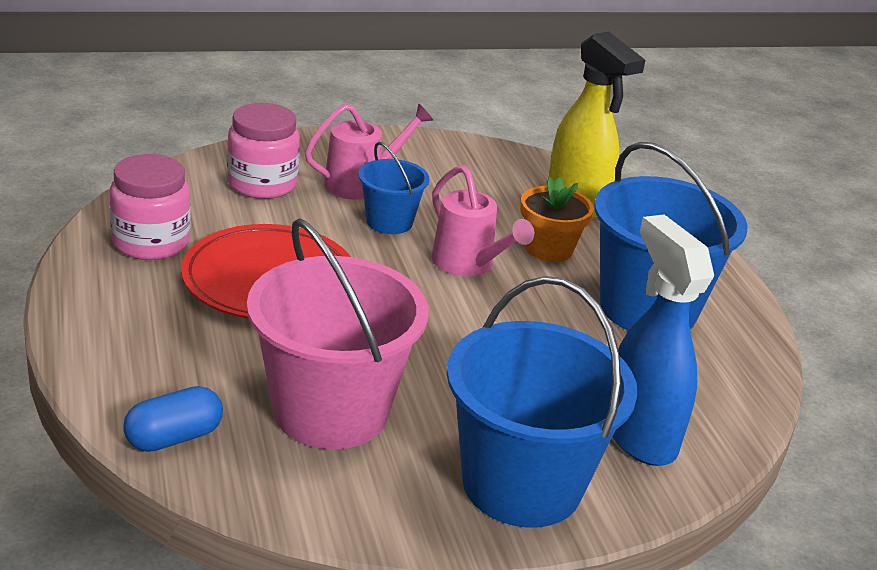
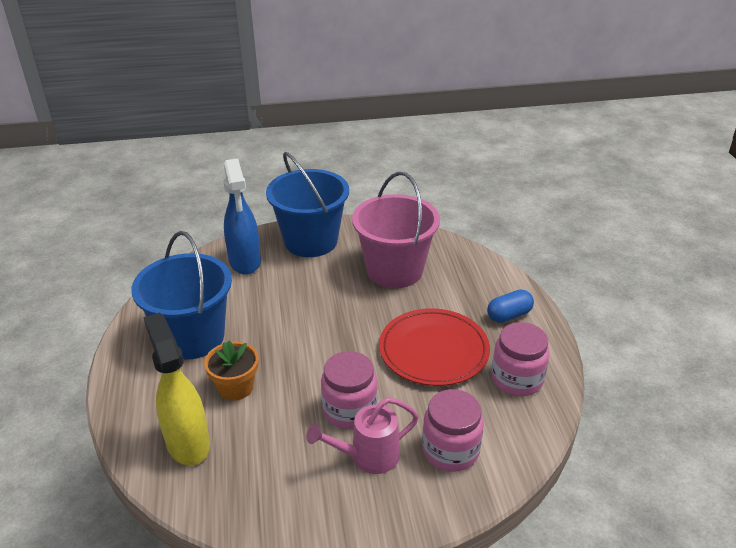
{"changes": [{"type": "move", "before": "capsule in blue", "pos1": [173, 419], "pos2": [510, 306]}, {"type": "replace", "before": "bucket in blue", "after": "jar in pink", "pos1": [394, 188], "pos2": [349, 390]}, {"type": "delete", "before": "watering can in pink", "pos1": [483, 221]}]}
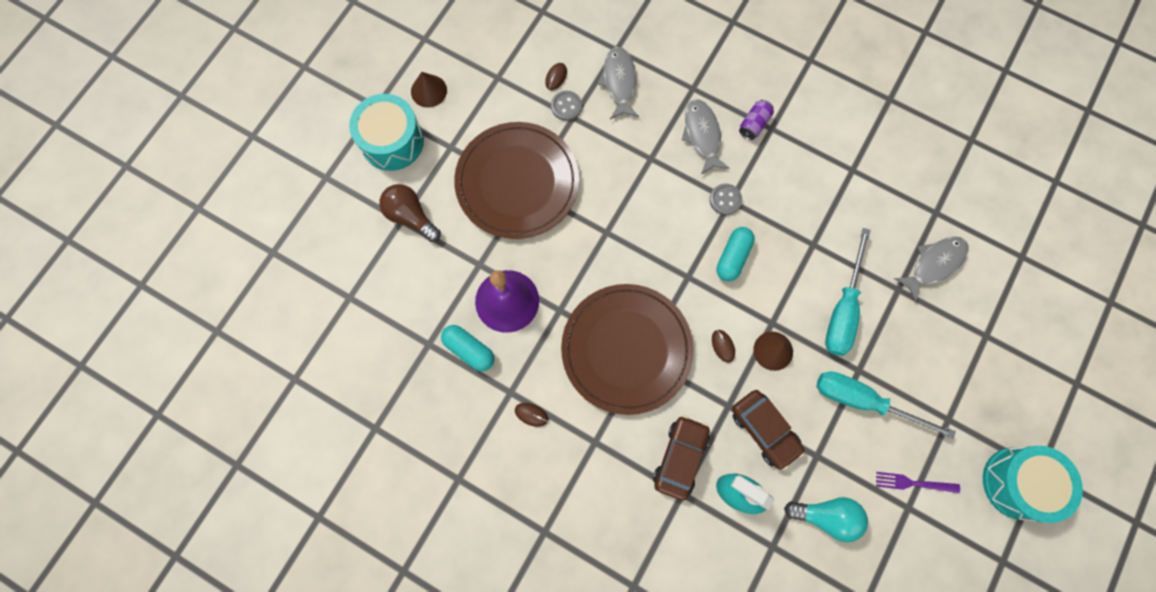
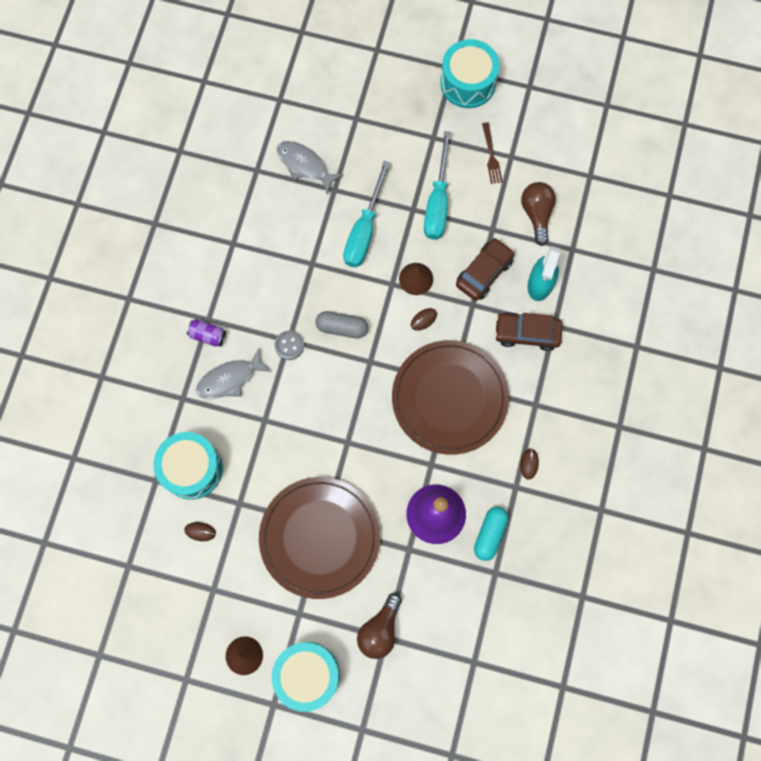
{"changes": [{"type": "delete", "before": "button in grey", "pos1": [566, 106]}, {"type": "replace", "before": "fish in grey", "after": "drum in turquoise", "pos1": [618, 83], "pos2": [188, 466]}, {"type": "recolor", "before": "capsule in turquoise", "after": "capsule in grey", "pos1": [735, 254], "pos2": [341, 325]}, {"type": "recolor", "before": "light bulb in turquoise", "after": "light bulb in brown", "pos1": [826, 519], "pos2": [538, 214]}, {"type": "rotate", "before": "screwdriver in turquoise", "pos1": [848, 292], "pos2": [366, 214], "turn": 105}, {"type": "recolor", "before": "fork in purple", "after": "fork in brown", "pos1": [918, 482], "pos2": [492, 153]}]}
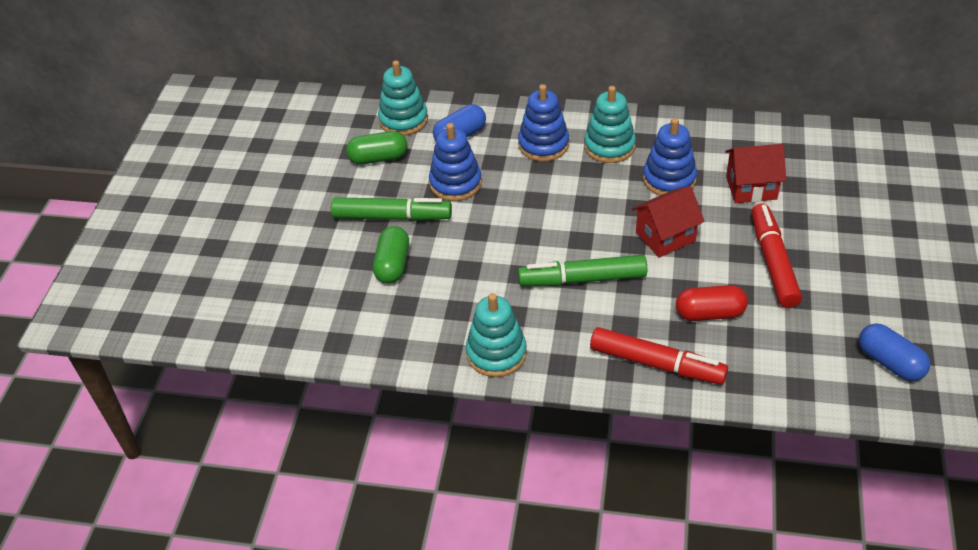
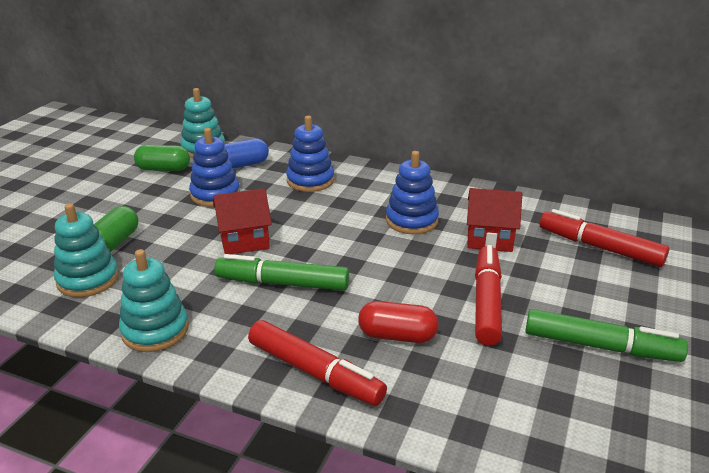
{"changes": [{"type": "move", "before": "marker in green", "pos1": [391, 209], "pos2": [606, 335]}, {"type": "move", "before": "stacking toy in turquoise", "pos1": [610, 124], "pos2": [86, 250]}, {"type": "move", "before": "house in red", "pos1": [668, 222], "pos2": [242, 221]}, {"type": "delete", "before": "capsule in blue", "pos1": [894, 352]}, {"type": "insert", "after": "marker in red", "pos2": [604, 238]}]}
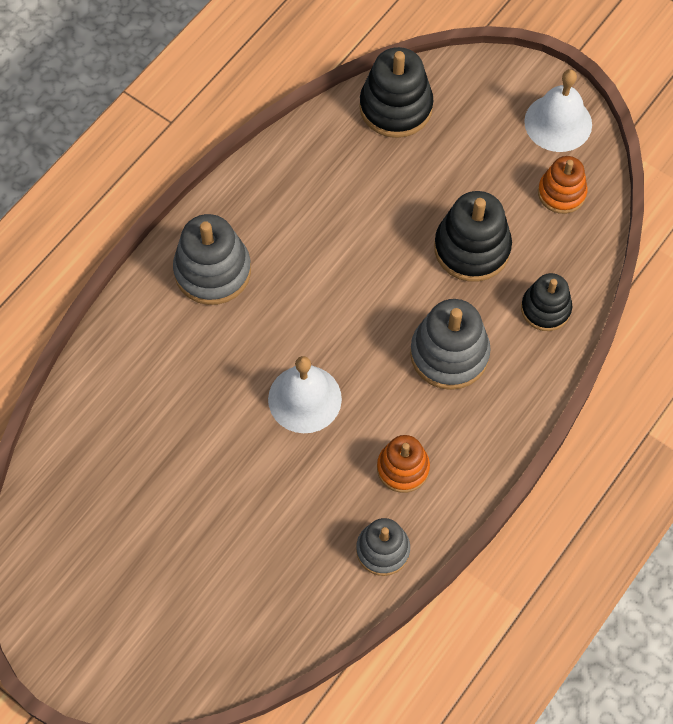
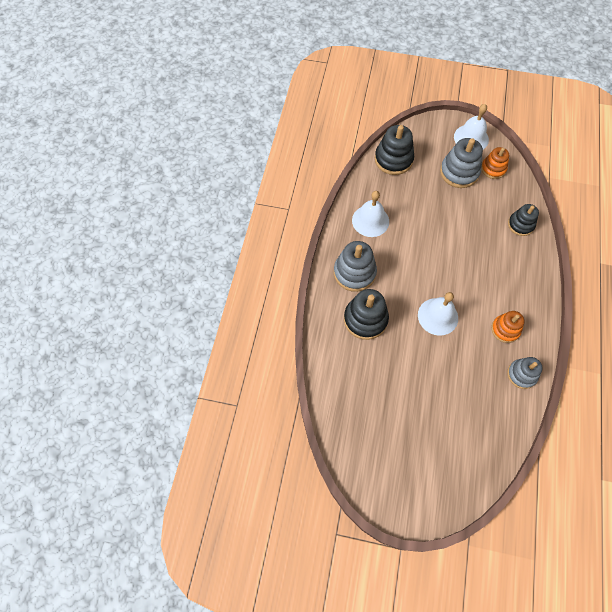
{"changes": [{"type": "move", "before": "stacking toy in grey", "pos1": [450, 344], "pos2": [461, 163]}, {"type": "move", "before": "stacking toy in black", "pos1": [473, 236], "pos2": [366, 314]}, {"type": "insert", "after": "bell in white", "pos2": [370, 214]}]}
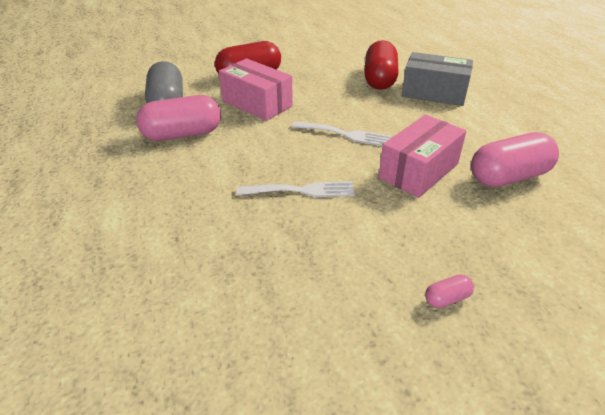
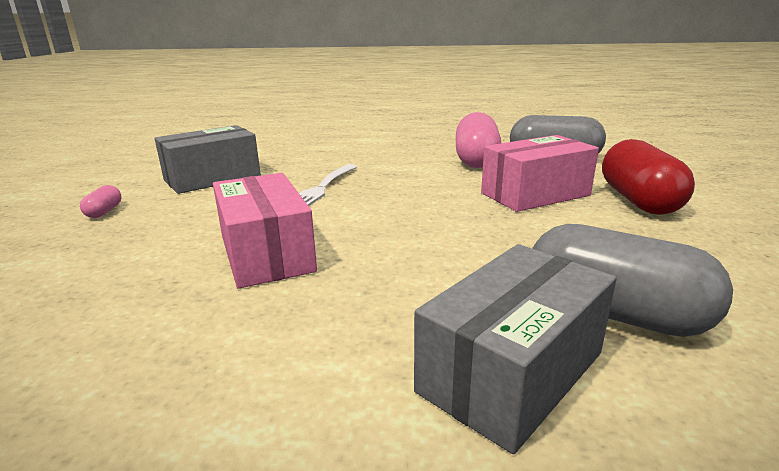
{"changes": [{"type": "delete", "before": "fork in white", "pos1": [341, 133]}, {"type": "recolor", "before": "capsule in red", "after": "capsule in grey", "pos1": [381, 65], "pos2": [632, 280]}, {"type": "delete", "before": "capsule in pink", "pos1": [515, 159]}, {"type": "insert", "after": "box in grey", "pos2": [208, 159]}]}
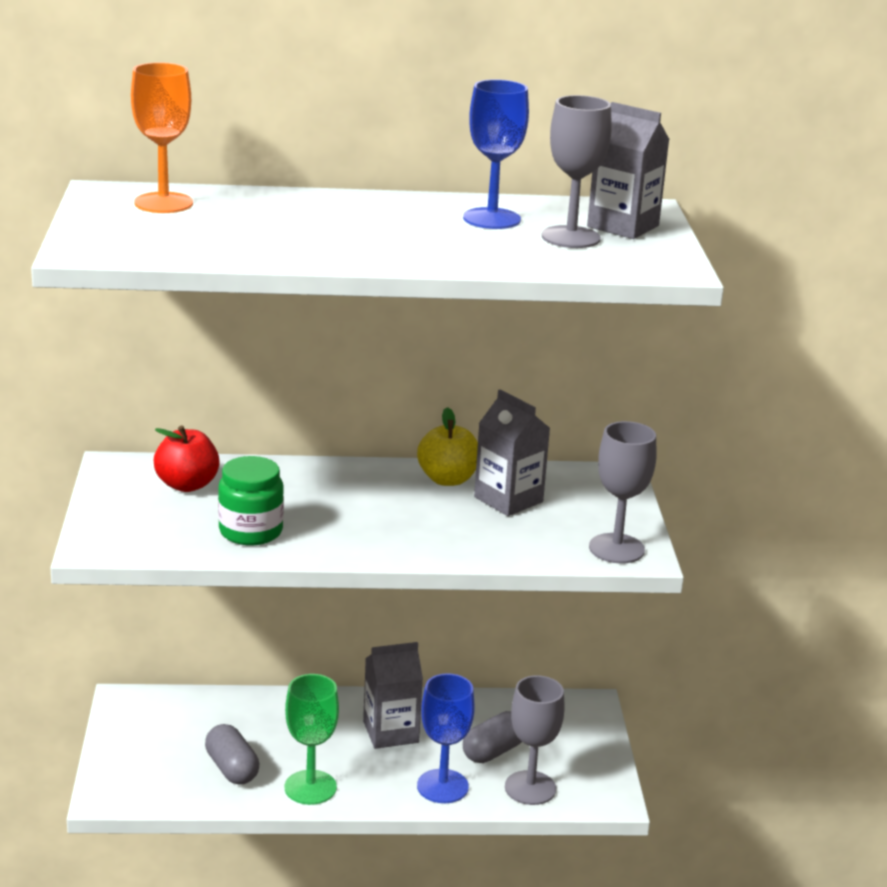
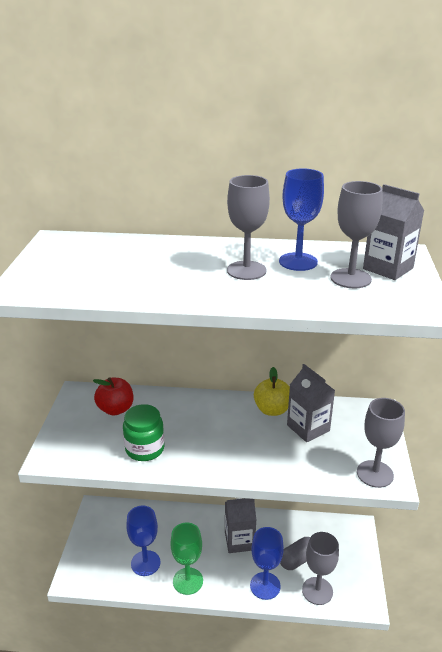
{"changes": [{"type": "delete", "before": "goblet in orange", "pos1": [162, 137]}, {"type": "replace", "before": "capsule in grey", "after": "goblet in blue", "pos1": [232, 754], "pos2": [143, 541]}, {"type": "insert", "after": "goblet in grey", "pos2": [248, 227]}]}
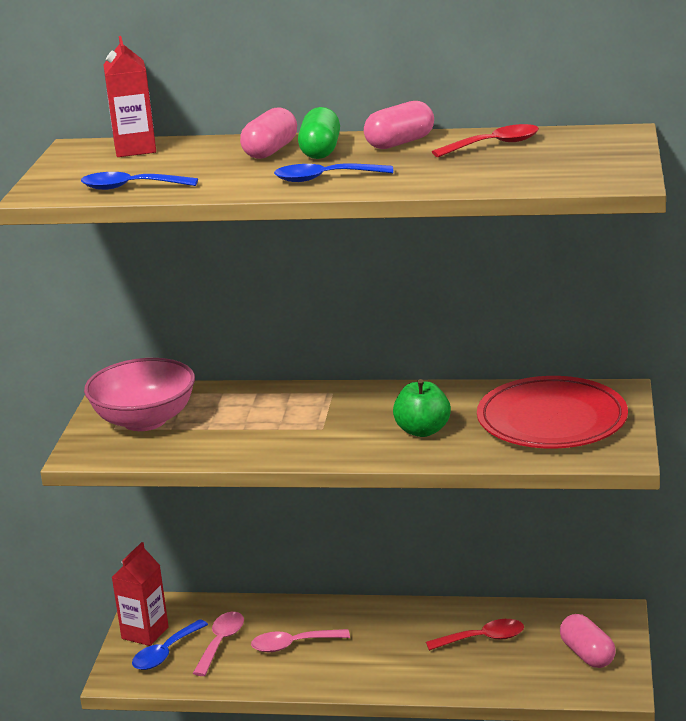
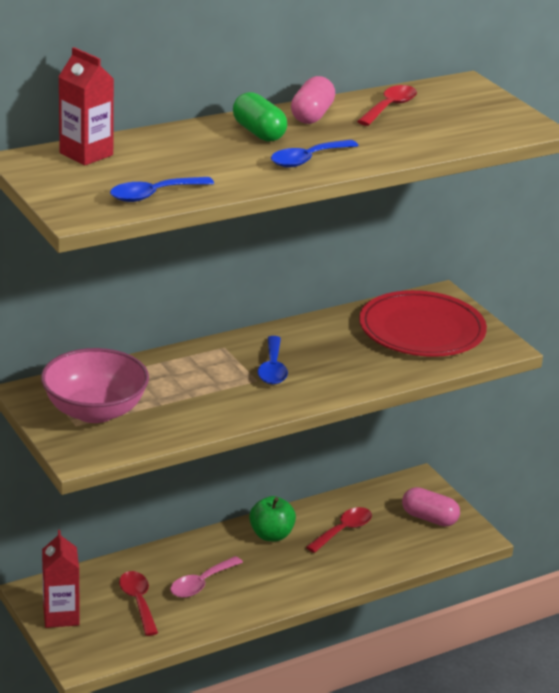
{"changes": [{"type": "move", "before": "spoon in blue", "pos1": [170, 644], "pos2": [273, 360]}, {"type": "recolor", "before": "spoon in pink", "after": "spoon in red", "pos1": [218, 644], "pos2": [138, 603]}, {"type": "delete", "before": "capsule in pink", "pos1": [268, 133]}, {"type": "move", "before": "apple in green", "pos1": [422, 408], "pos2": [272, 518]}]}
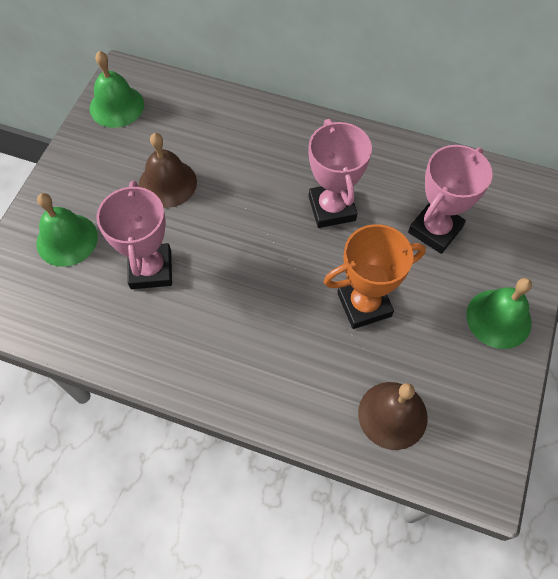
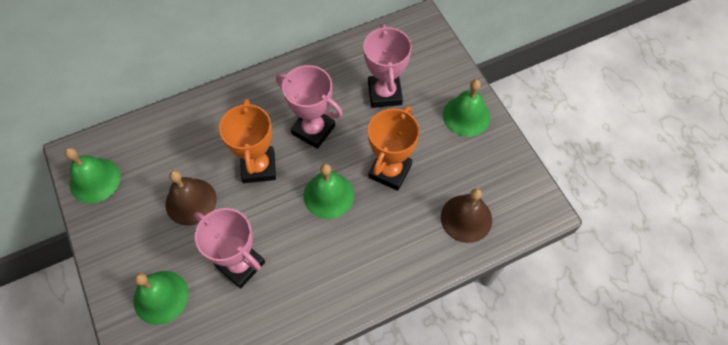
{"changes": [{"type": "insert", "after": "trophy in orange", "pos2": [247, 141]}, {"type": "insert", "after": "bell in green", "pos2": [328, 191]}]}
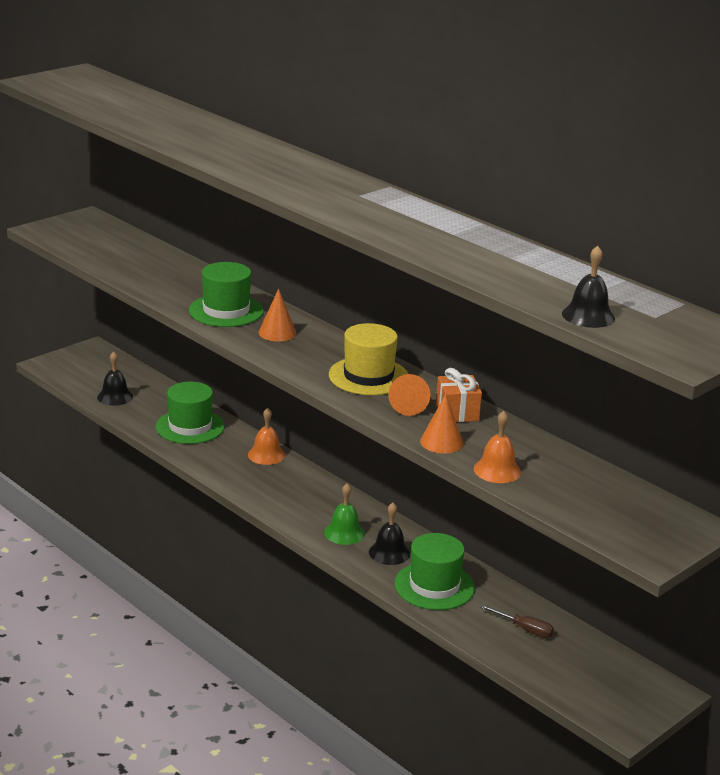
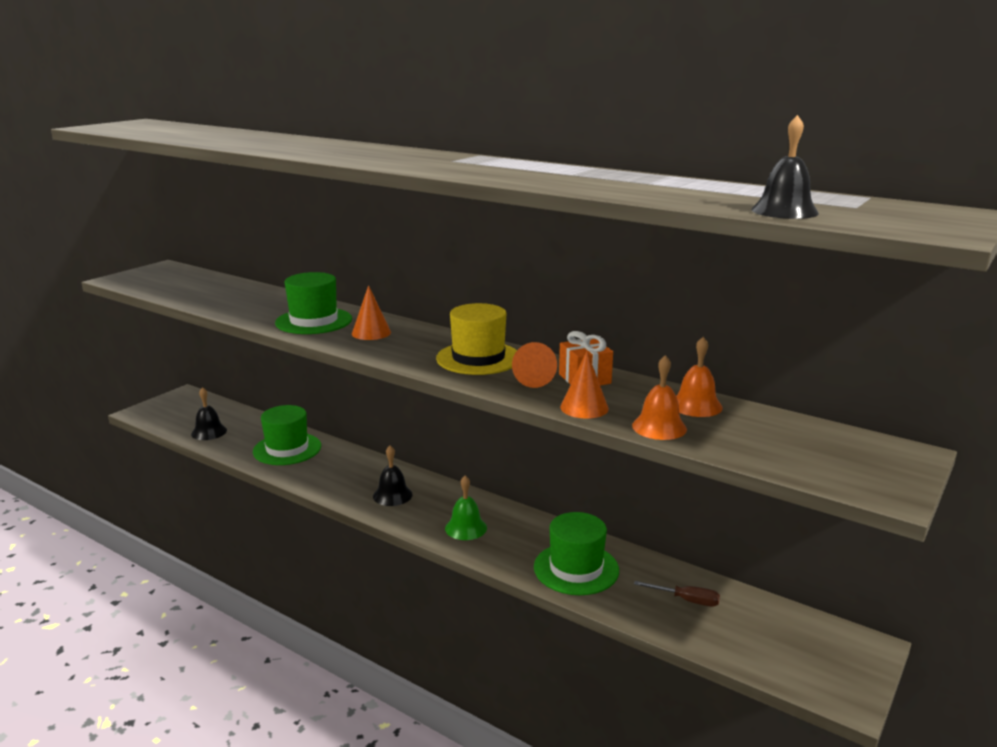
{"changes": [{"type": "move", "before": "bell in orange", "pos1": [266, 436], "pos2": [699, 377]}, {"type": "move", "before": "bell in black", "pos1": [389, 534], "pos2": [393, 476]}]}
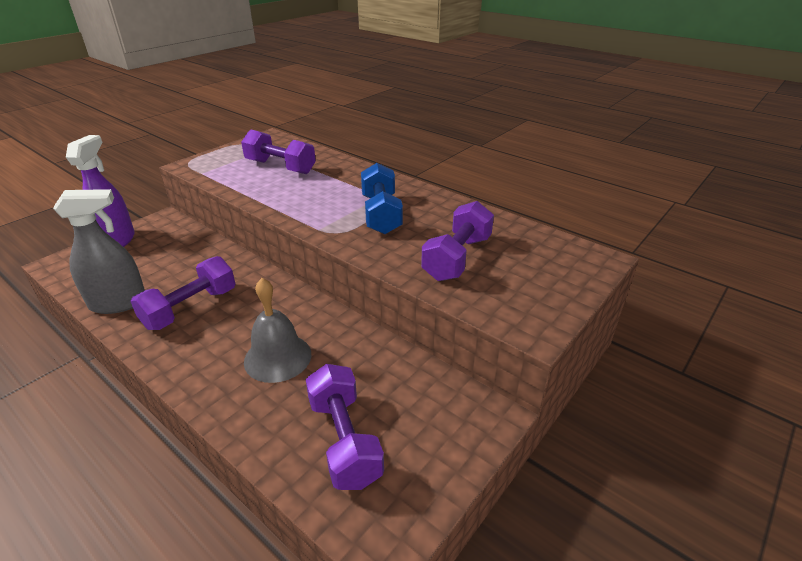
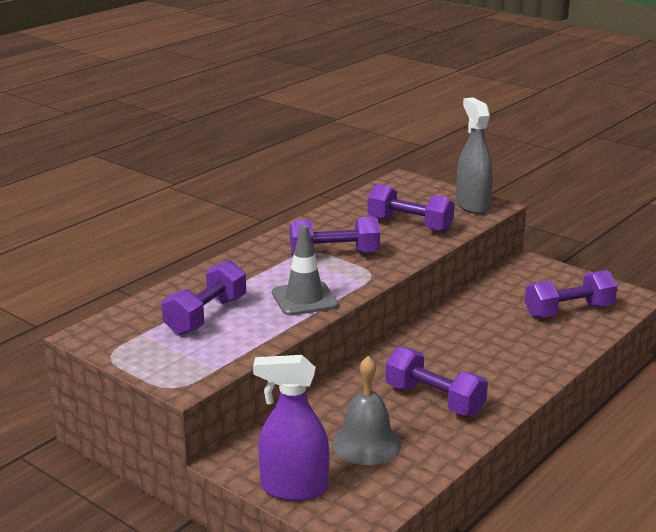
{"changes": [{"type": "move", "before": "spray bottle in grey", "pos1": [99, 251], "pos2": [474, 156]}, {"type": "move", "before": "bell in grey", "pos1": [277, 330], "pos2": [366, 410]}, {"type": "recolor", "before": "dumbbell in blue", "after": "dumbbell in purple", "pos1": [382, 198], "pos2": [335, 235]}, {"type": "insert", "after": "traffic cone in grey", "pos2": [305, 270]}]}
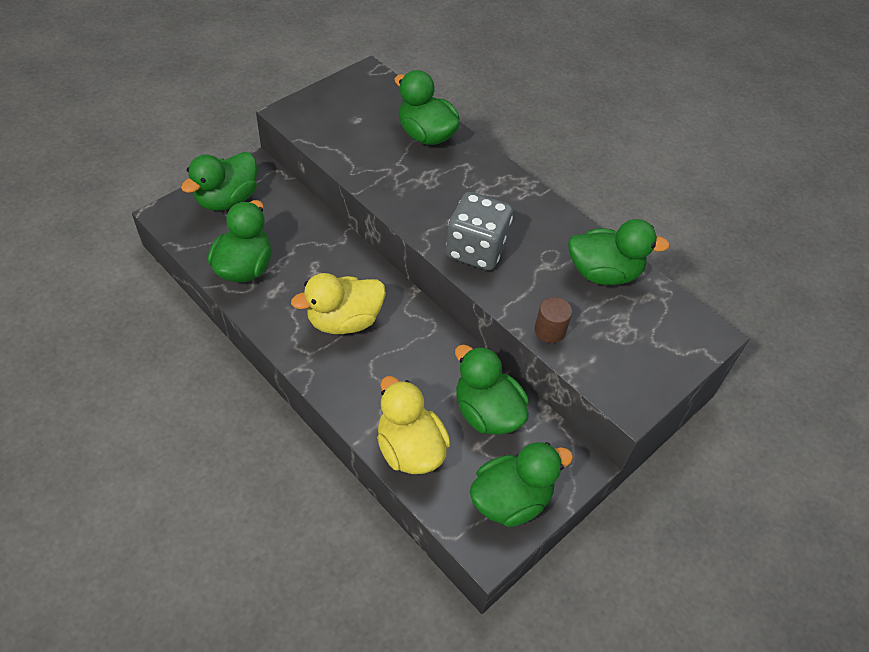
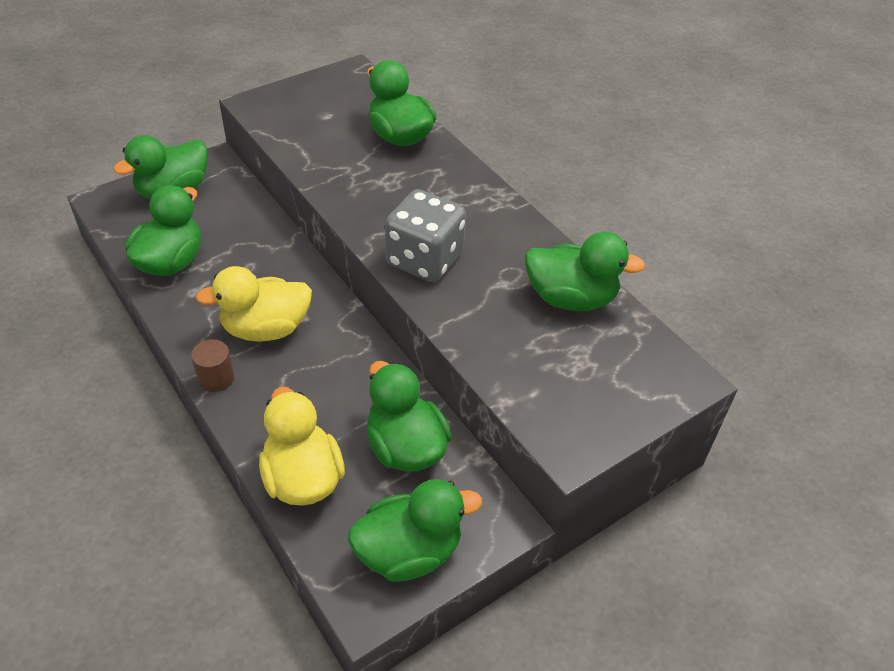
{"changes": [{"type": "move", "before": "cylinder in brown", "pos1": [553, 320], "pos2": [212, 365]}]}
